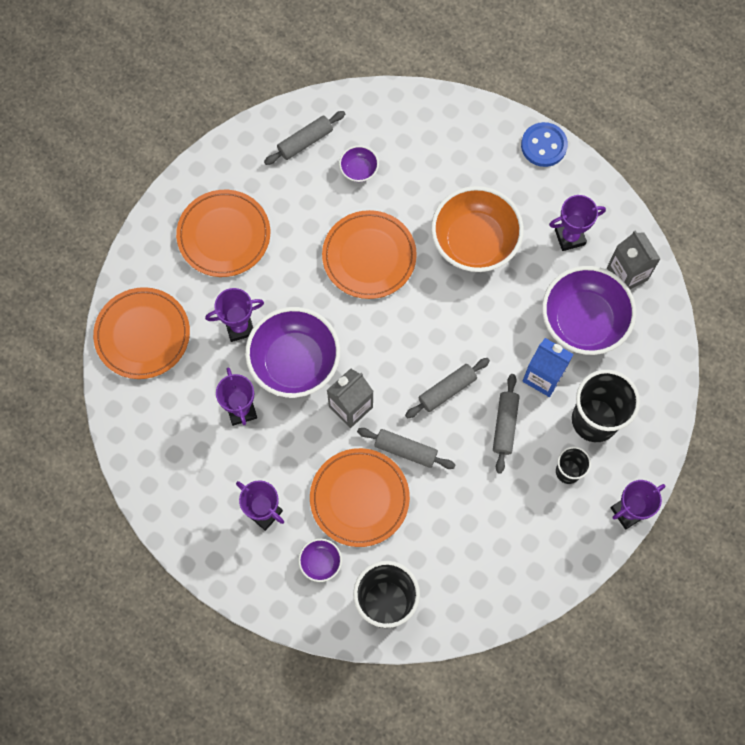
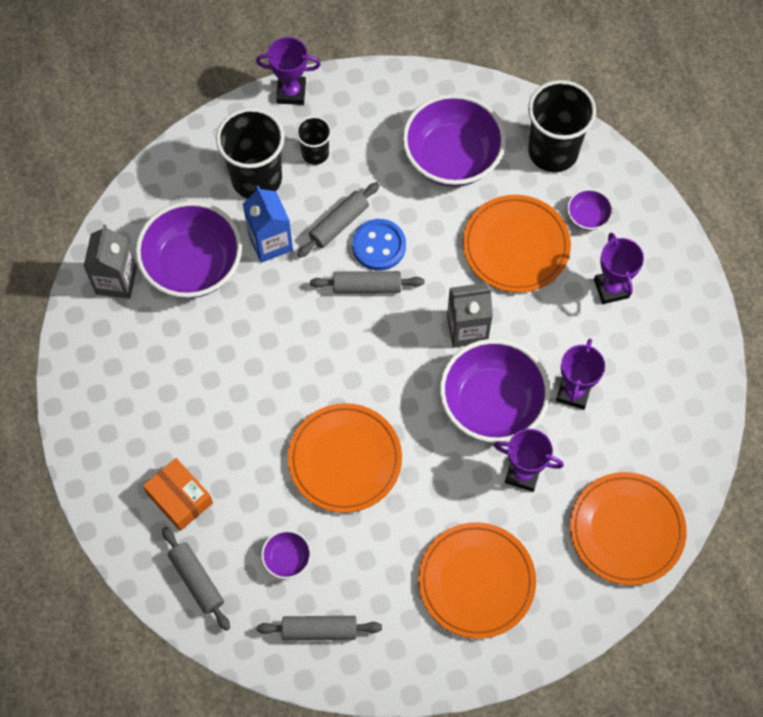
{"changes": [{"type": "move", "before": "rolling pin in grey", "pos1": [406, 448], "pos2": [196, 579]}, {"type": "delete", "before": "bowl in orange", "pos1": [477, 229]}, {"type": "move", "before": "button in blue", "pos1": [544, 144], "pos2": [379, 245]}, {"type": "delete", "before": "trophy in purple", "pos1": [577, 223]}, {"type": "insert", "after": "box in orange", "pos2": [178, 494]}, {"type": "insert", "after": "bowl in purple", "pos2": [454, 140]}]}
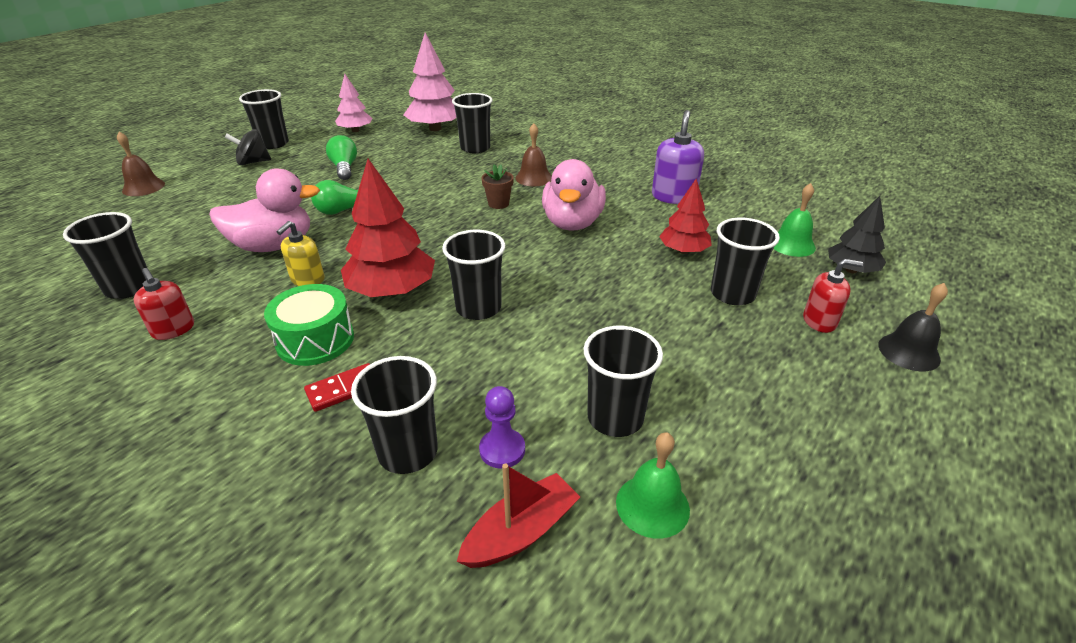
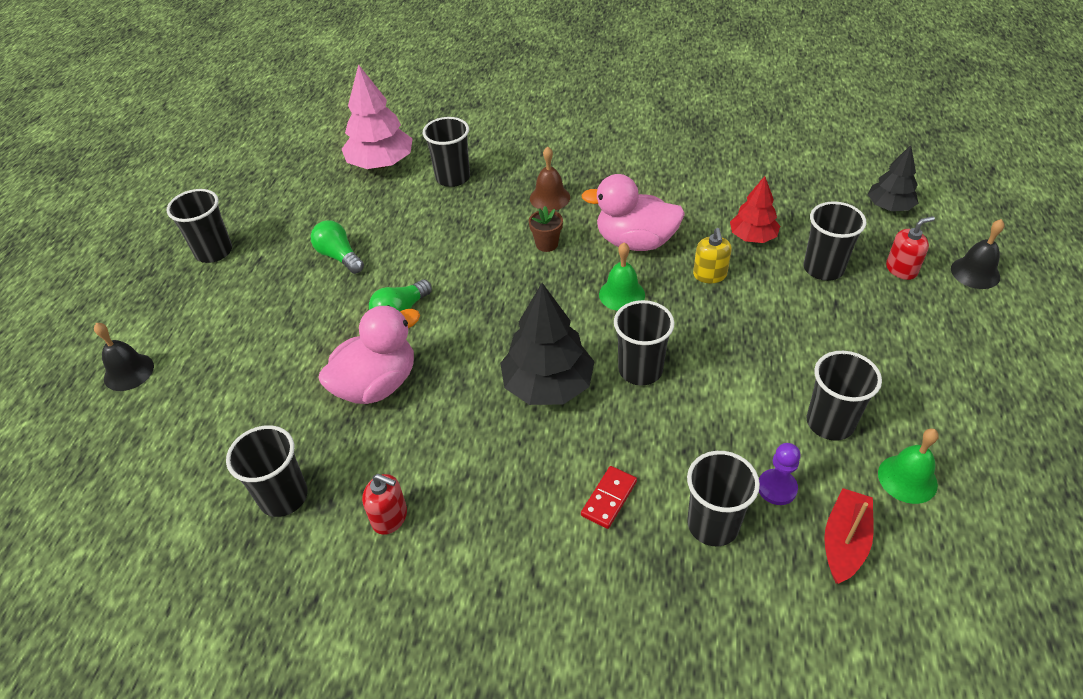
{"changes": [{"type": "recolor", "before": "bell in brown", "after": "bell in black", "pos1": [141, 164], "pos2": [124, 357]}, {"type": "delete", "before": "spinning top in black", "pos1": [248, 147]}, {"type": "delete", "before": "drum in green", "pos1": [309, 325]}, {"type": "move", "before": "soap dispenser in yellow", "pos1": [301, 253], "pos2": [712, 255]}, {"type": "delete", "before": "tree in pink", "pos1": [353, 103]}, {"type": "recolor", "before": "tree in red", "after": "tree in black", "pos1": [388, 228], "pos2": [547, 344]}, {"type": "rotate", "before": "duck in pink", "pos1": [574, 195], "pos2": [633, 212], "turn": 120}, {"type": "delete", "before": "soap dispenser in purple", "pos1": [678, 157]}, {"type": "move", "before": "bell in green", "pos1": [794, 220], "pos2": [622, 276]}]}
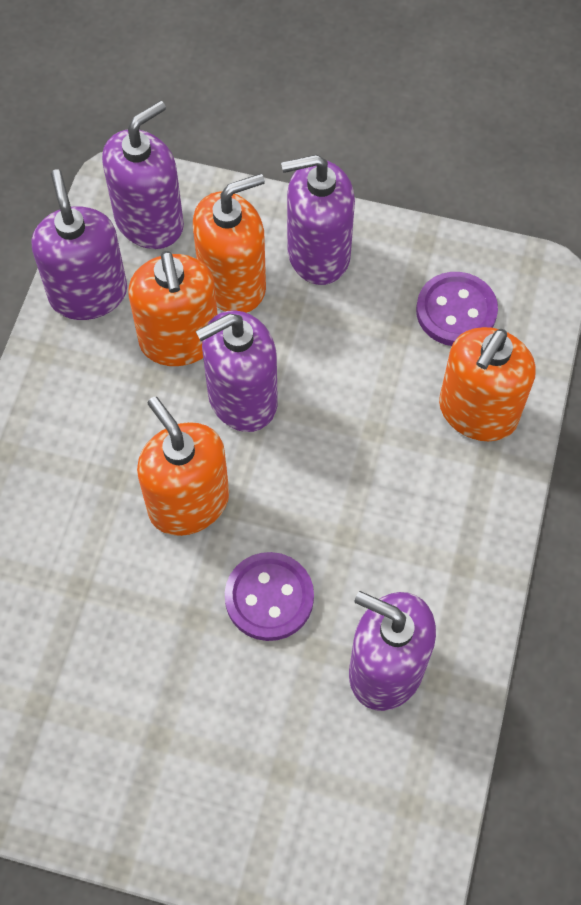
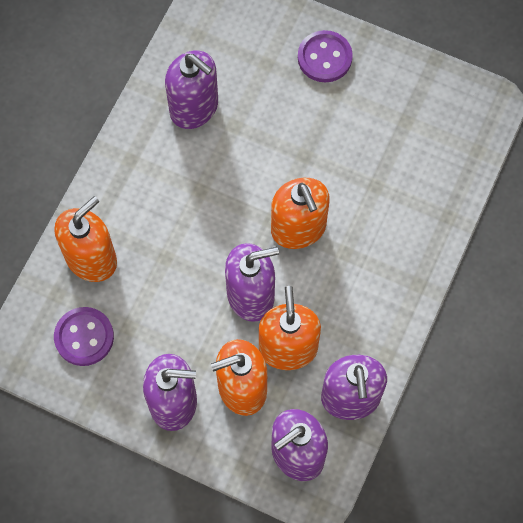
{"changes": [{"type": "move", "before": "button in purple", "pos1": [269, 596], "pos2": [325, 56]}]}
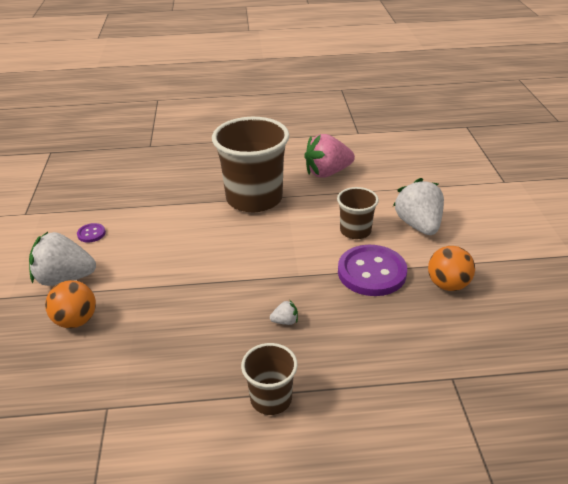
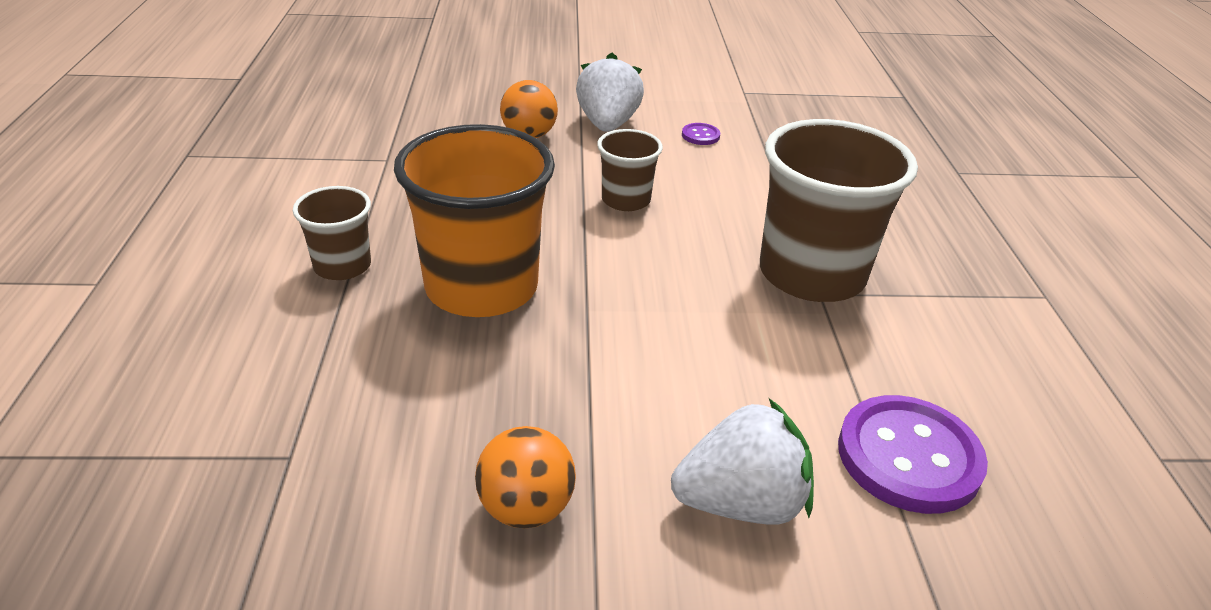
{"changes": [{"type": "replace", "before": "strawberry in white", "after": "cup in orange", "pos1": [284, 312], "pos2": [474, 220]}, {"type": "delete", "before": "strawberry in pink", "pos1": [329, 156]}, {"type": "move", "before": "cup in brown", "pos1": [358, 213], "pos2": [630, 170]}, {"type": "move", "before": "button in purple", "pos1": [372, 270], "pos2": [913, 454]}]}
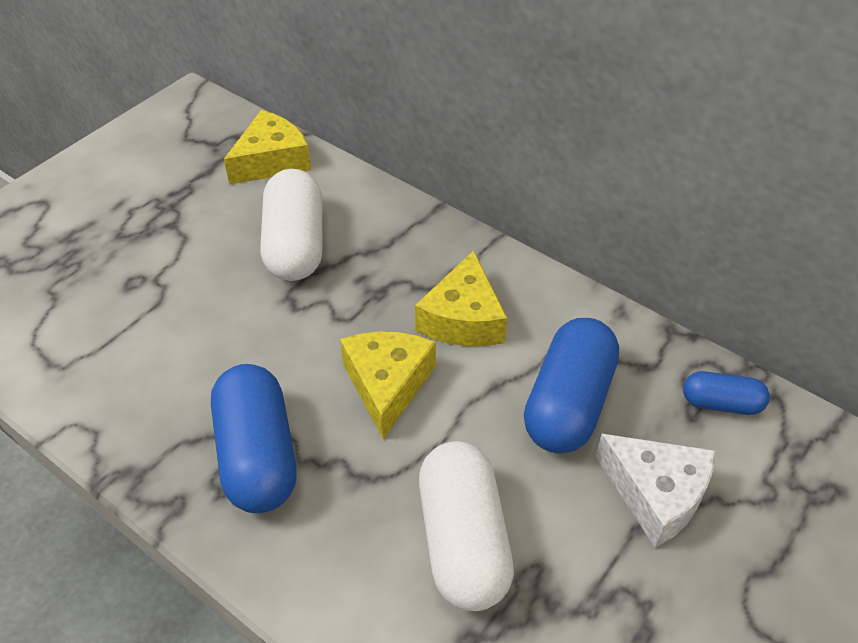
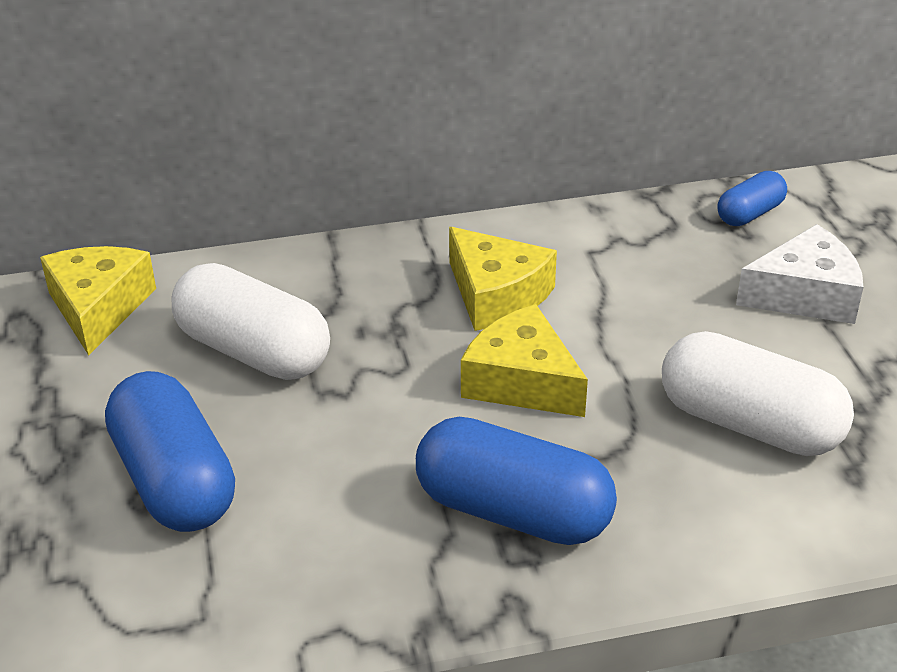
{"changes": [{"type": "move", "before": "capsule in blue", "pos1": [571, 385], "pos2": [170, 451]}]}
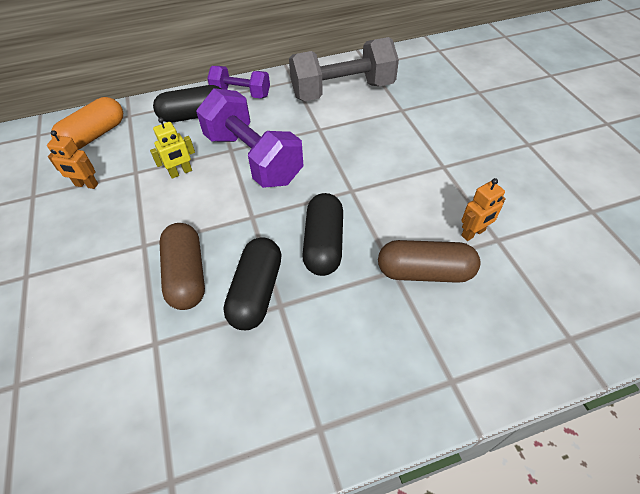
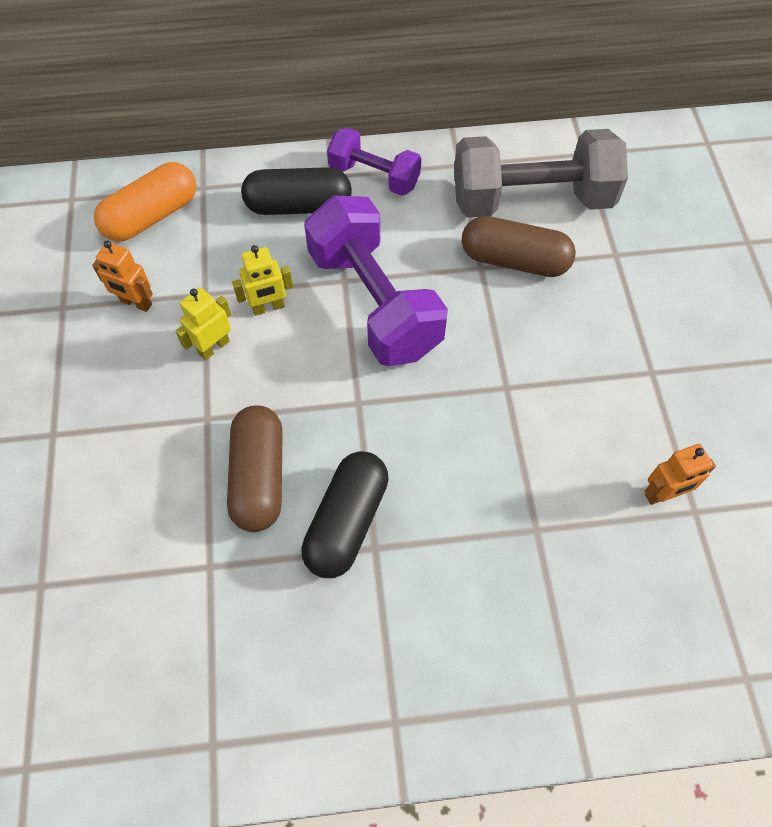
{"changes": [{"type": "delete", "before": "capsule in black", "pos1": [322, 234]}, {"type": "move", "before": "capsule in brown", "pos1": [429, 261], "pos2": [518, 246]}, {"type": "insert", "after": "robot in yellow", "pos2": [203, 323]}]}
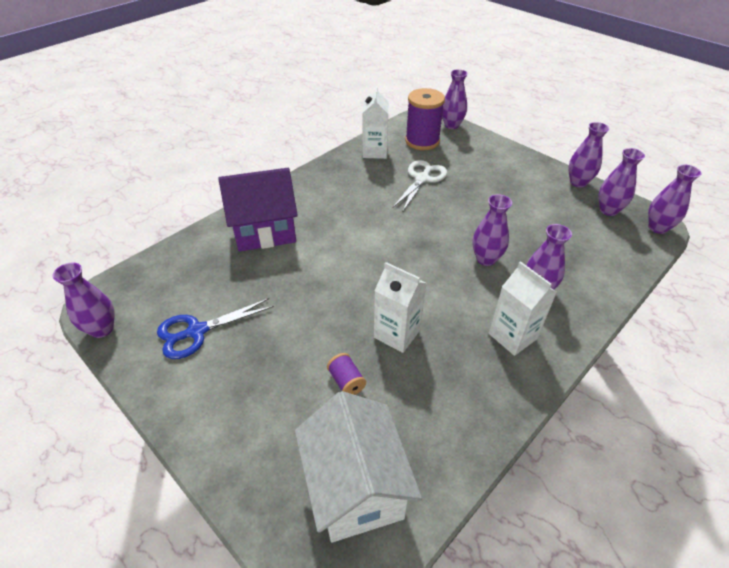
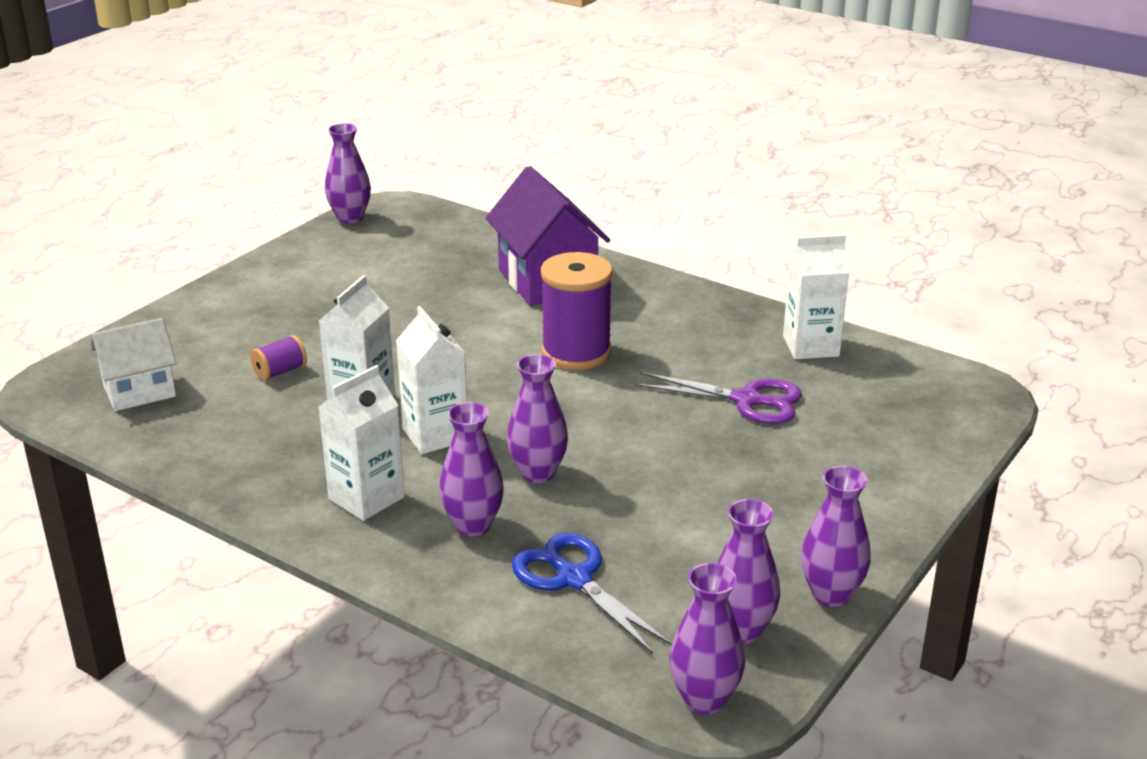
{"changes": [{"type": "move", "before": "scissors in blue", "pos1": [215, 328], "pos2": [592, 593]}, {"type": "resize", "before": "house in white", "pos1": [358, 466], "pos2": [133, 364], "scale": 0.63}, {"type": "recolor", "before": "scissors in white", "after": "scissors in purple", "pos1": [420, 185], "pos2": [718, 398]}, {"type": "move", "before": "spool in purple", "pos1": [425, 119], "pos2": [577, 311]}, {"type": "delete", "before": "vase in purple", "pos1": [455, 99]}, {"type": "insert", "after": "carton in white", "pos2": [431, 380]}]}
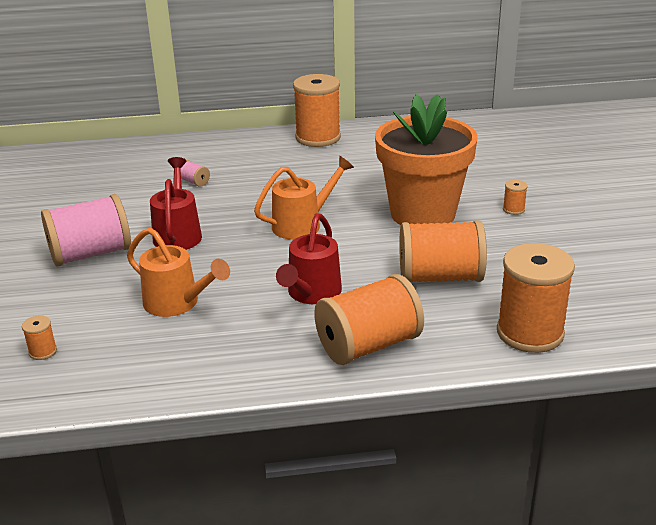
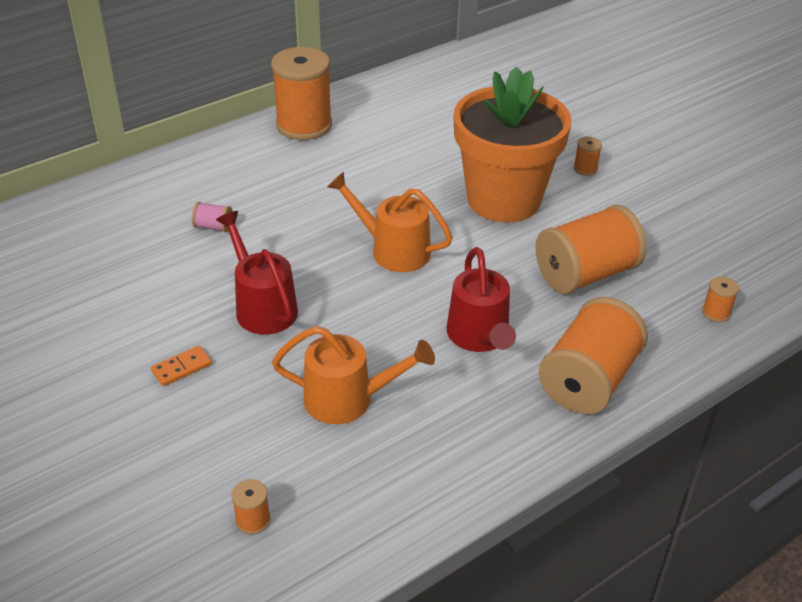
{"changes": [{"type": "replace", "before": "spool in pink", "after": "domino in orange", "pos1": [86, 230], "pos2": [181, 366]}, {"type": "rotate", "before": "watering can in orange", "pos1": [304, 198], "pos2": [390, 222], "turn": -90}, {"type": "resize", "before": "spool in orange", "pos1": [536, 298], "pos2": [720, 299], "scale": 0.41}]}
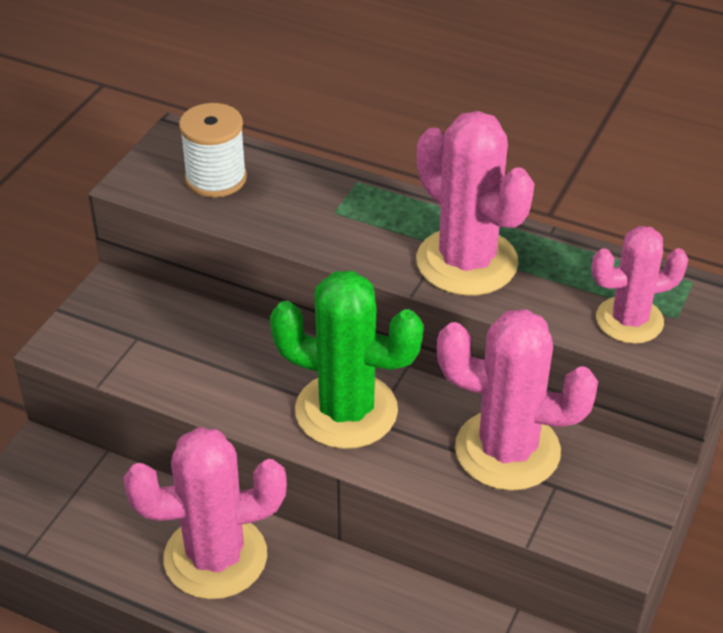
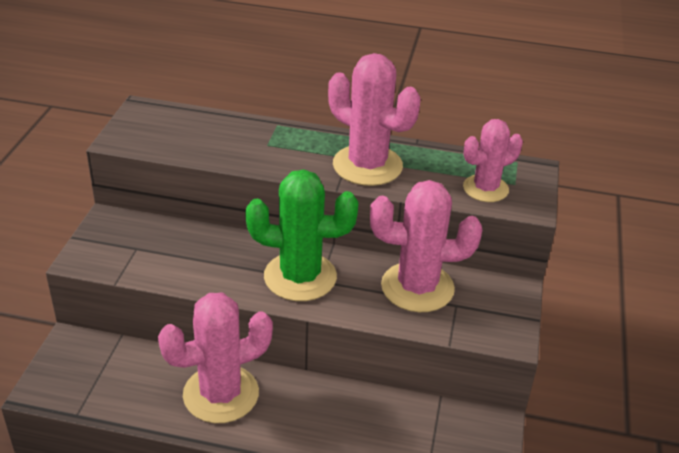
{"changes": [{"type": "delete", "before": "spool in white", "pos1": [213, 150]}]}
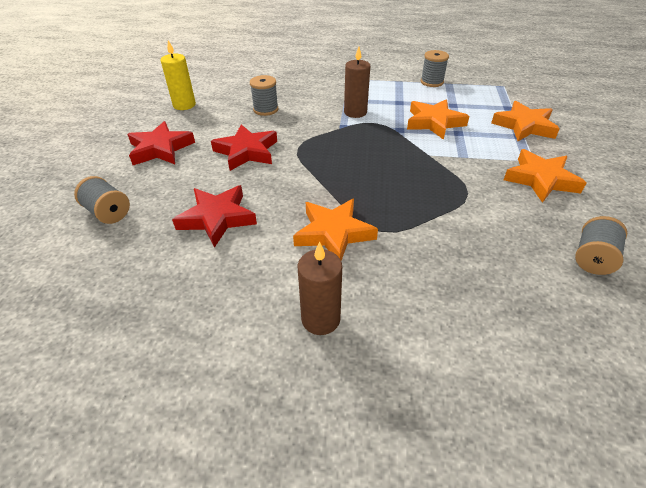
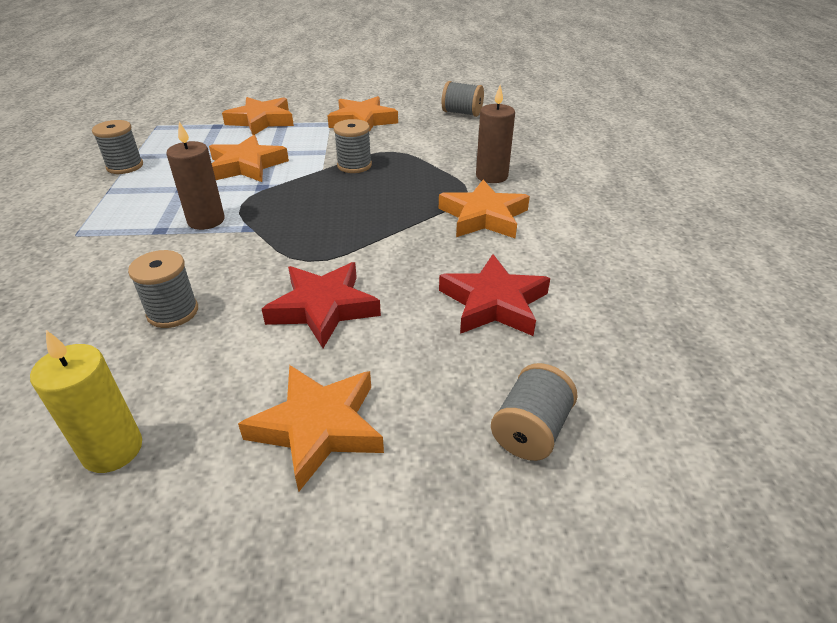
{"changes": [{"type": "recolor", "before": "star in red", "after": "star in orange", "pos1": [161, 143], "pos2": [311, 428]}, {"type": "move", "before": "candle in brown", "pos1": [320, 288], "pos2": [495, 134]}, {"type": "insert", "after": "spool in grey", "pos2": [352, 146]}]}
